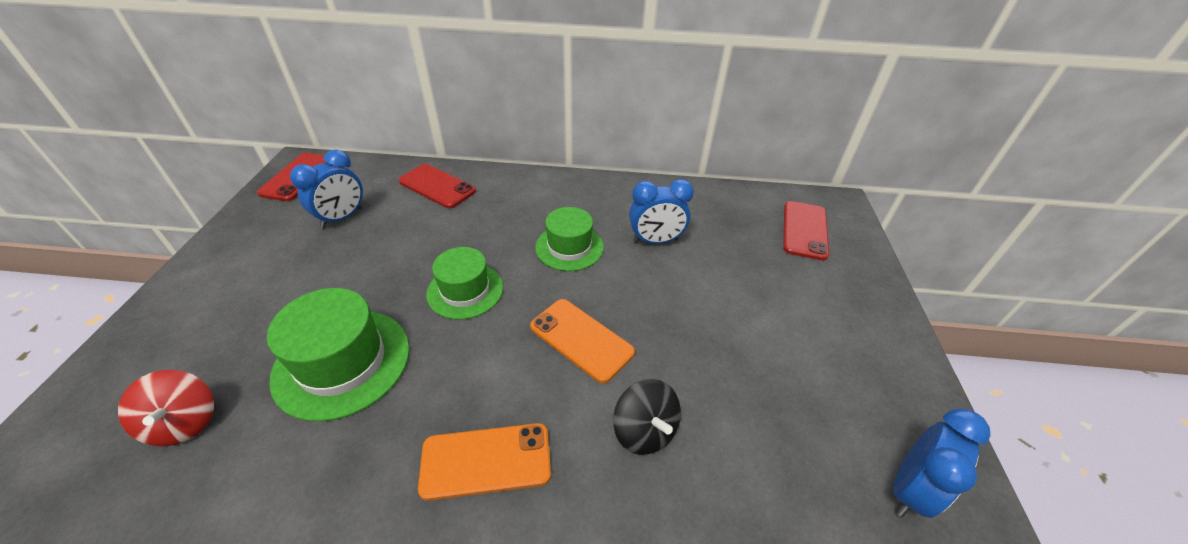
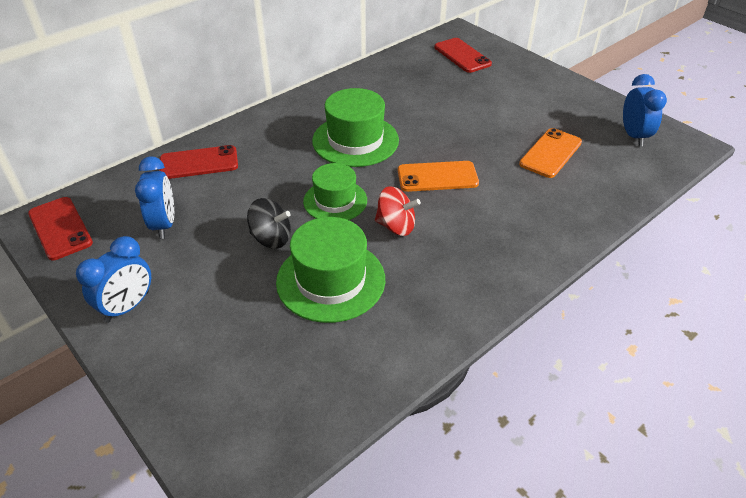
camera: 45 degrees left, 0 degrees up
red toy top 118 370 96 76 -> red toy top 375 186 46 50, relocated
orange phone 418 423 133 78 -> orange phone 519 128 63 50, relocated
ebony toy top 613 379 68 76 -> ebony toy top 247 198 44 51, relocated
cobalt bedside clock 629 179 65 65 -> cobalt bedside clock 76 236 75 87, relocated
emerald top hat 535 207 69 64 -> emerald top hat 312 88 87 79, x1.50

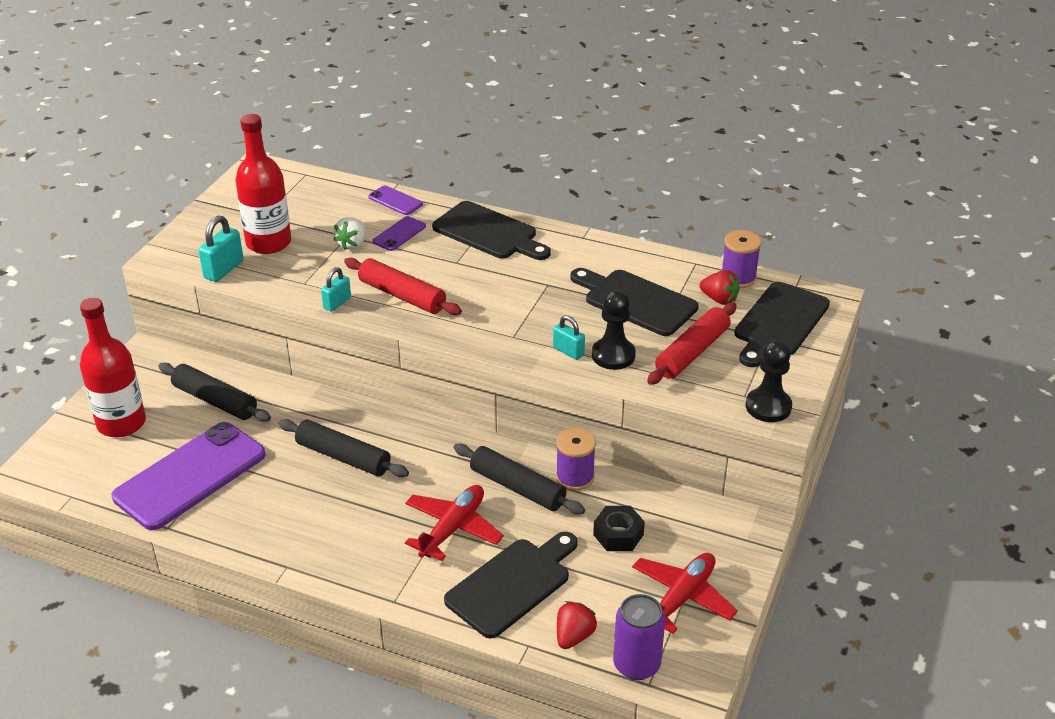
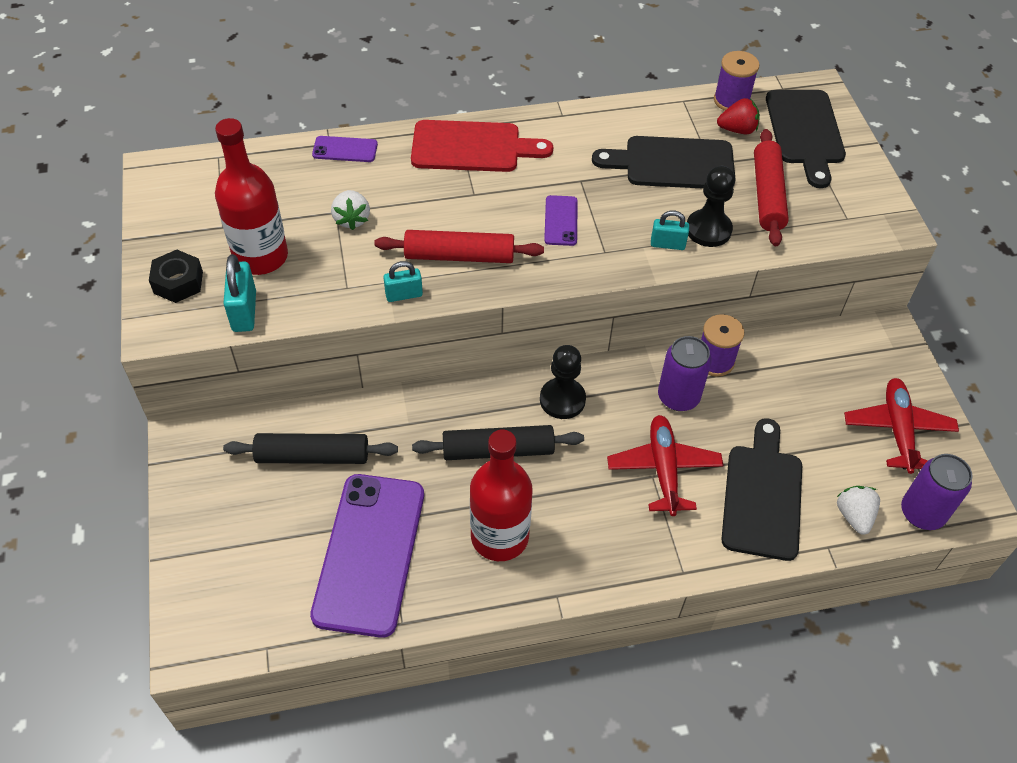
camera: 35 degrees left, 15 degrees up
red flask 80 298 66 139 -> red flask 470 430 63 131, relocated
royal purple phone 372 216 54 35 -> royal purple phone 544 195 34 51, relocated
ebony hex nut 593 506 52 45 -> ebony hex nut 149 250 54 53, relocated
ebony chess pawn 746 340 46 82 -> ebony chess pawn 540 345 46 74, relocated
ebony dough roller 453 444 132 70 -> royal purple soda can 658 336 54 75
ebony bread board 432 201 119 59 -> red bread board 411 120 142 52
red strawberry 557 601 40 48 -> snow-white strawberry 837 486 43 49
aqua small lock 321 267 30 45 -> aqua small lock 383 261 40 41, 75 degrees clockwise

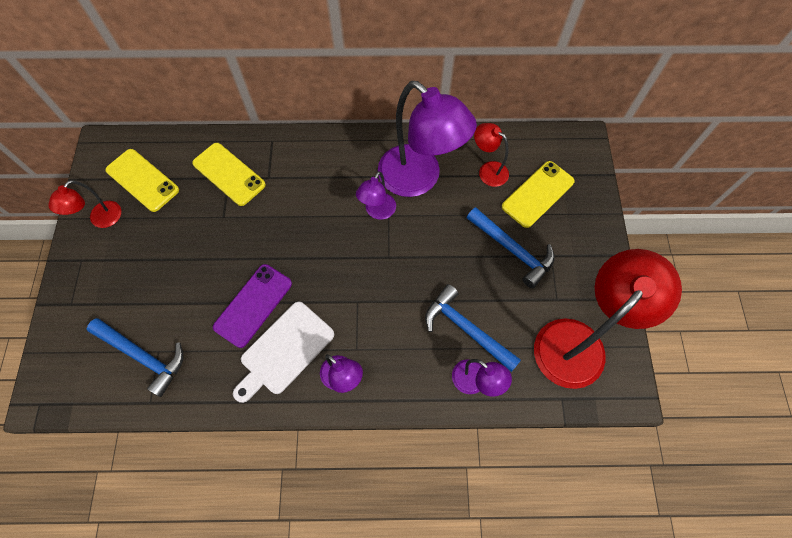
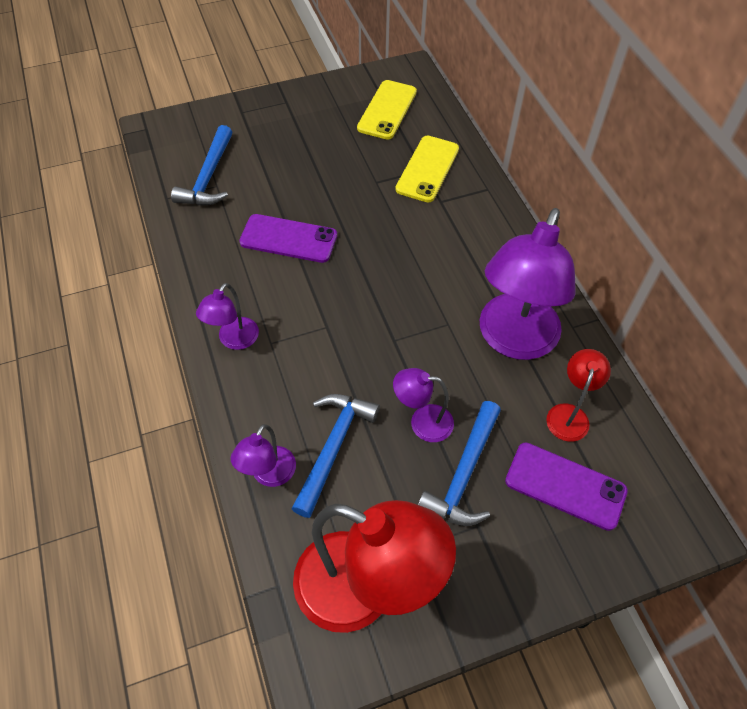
camera: 70 degrees right, 10 degrees down
red lamp 48 180 73 48 -> none
snow-white bread board 233 302 101 101 -> none
royal purple lamp 356 171 40 49 -> royal purple lamp 393 368 61 74, relocated
bright yellow phone 502 161 73 67 -> royal purple phone 505 443 123 88

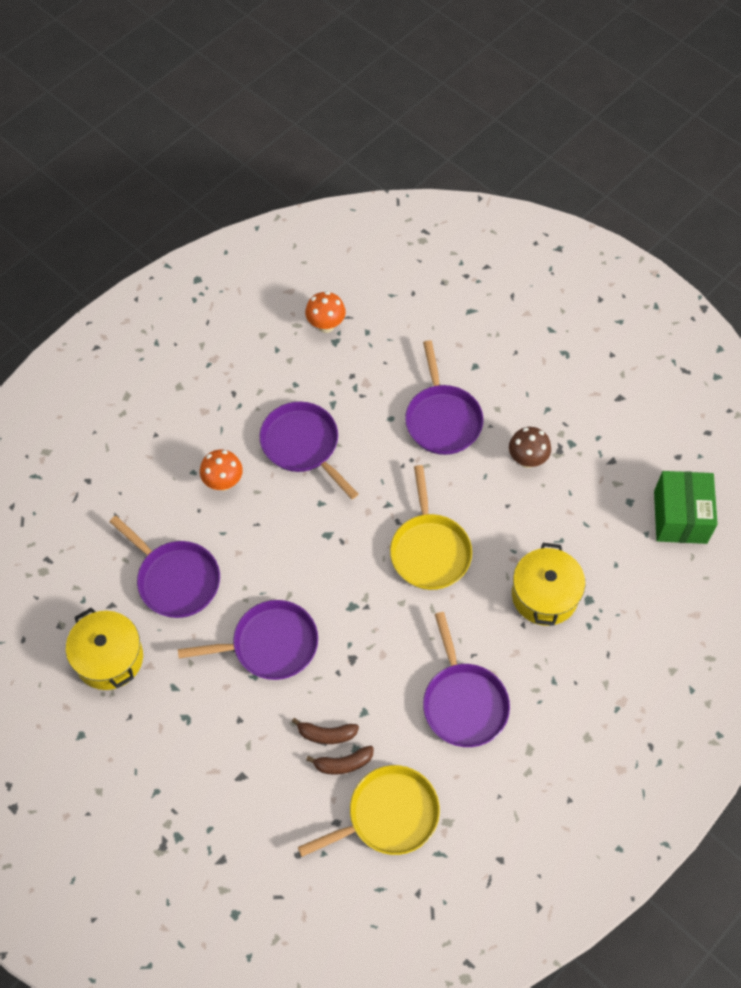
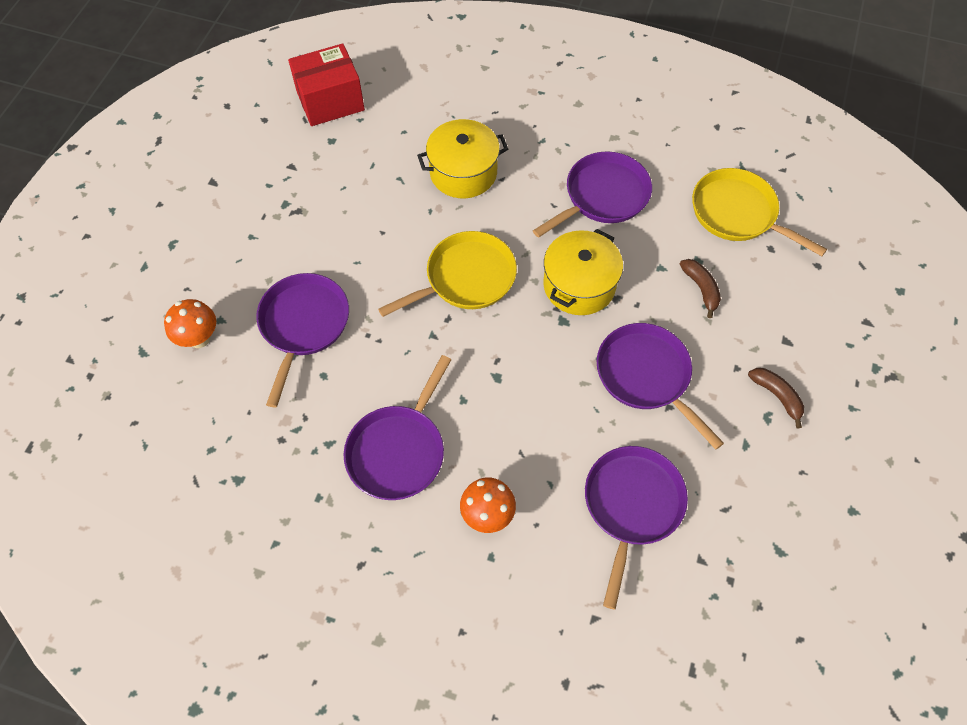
camera: 115 degrees left, 0 degrees up
russet mushroom 509 427 42 41 -> none
bright yellow stockpot 66 608 77 82 -> bright yellow stockpot 543 229 80 86, relocated
orange mushroom 305 291 41 42 -> orange mushroom 164 299 52 49, relocated
russet banana 306 746 68 29 -> russet banana 748 368 56 60, relocated
emerald box 654 471 64 73 -> red box 288 43 77 83
royal purple pan 405 340 79 115 -> royal purple pan 256 273 93 135, 45 degrees counterclockwise

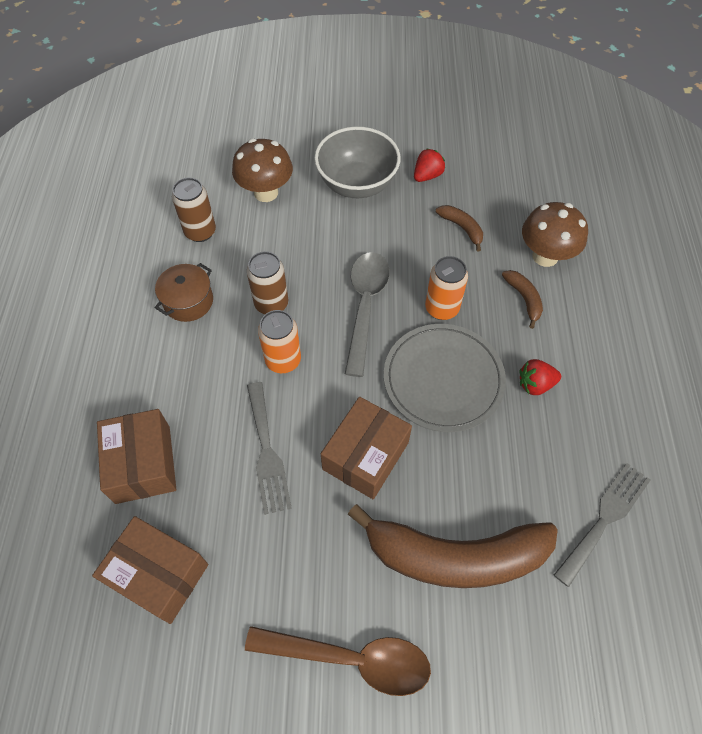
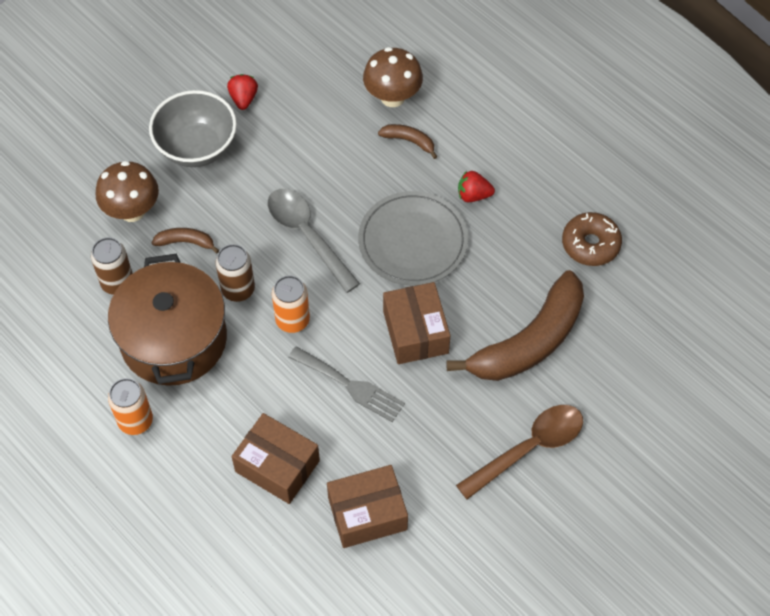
camera: 45 degrees left, 0 degrees up
orange soda can 425 256 43 64 -> orange soda can 108 378 45 57, relocated
russet banana 436 205 47 47 -> russet banana 152 228 67 26, relocated
ash-grey dinner fork 554 463 97 124 -> russet doughnut 562 212 60 54
red strawberry 520 359 41 36 -> red strawberry 458 171 37 31, 60 degrees clockwise
russet stockpot 155 263 58 59 -> russet stockpot 108 254 119 132, x2.11

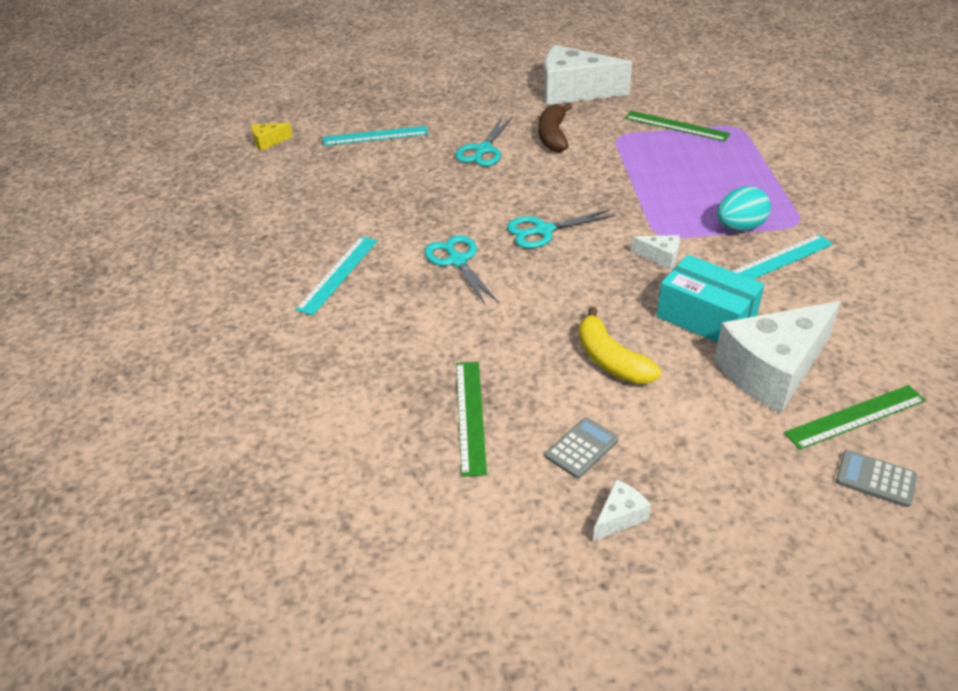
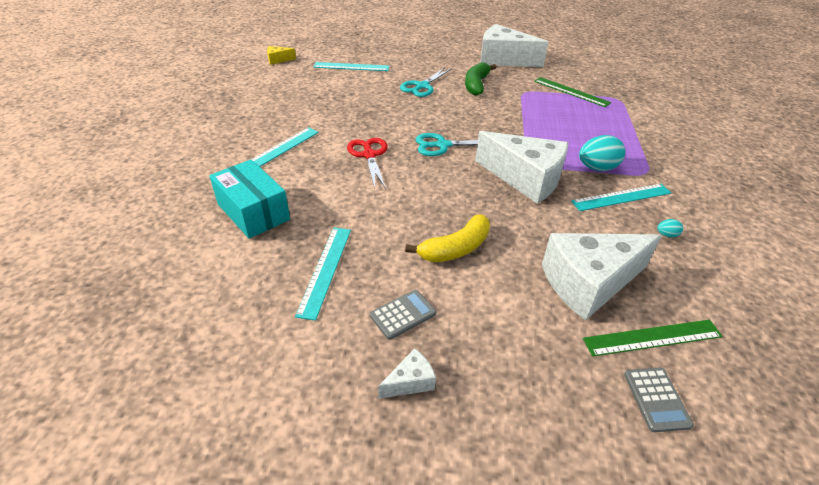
camera: 10 degrees right, 0 degrees up
none -> aqua egg shape 657 219 26 18
aqua box 656 254 109 89 -> aqua box 209 159 81 80, relocated
aqua pair of scissors 424 235 75 71 -> red pair of scissors 347 138 41 51
emerald ruler 456 362 31 115 -> aqua ruler 295 227 56 94
russet banana 538 103 34 49 -> emerald banana 465 62 31 34
bright yellow banana 579 307 83 77 -> bright yellow banana 405 214 85 48, 105 degrees counterclockwise
ash-grey pocket calculator 836 450 81 57 -> ash-grey pocket calculator 624 368 70 64, 135 degrees counterclockwise
snow-white cheese 631 235 49 34 -> snow-white cheese 475 131 93 73, x2.36

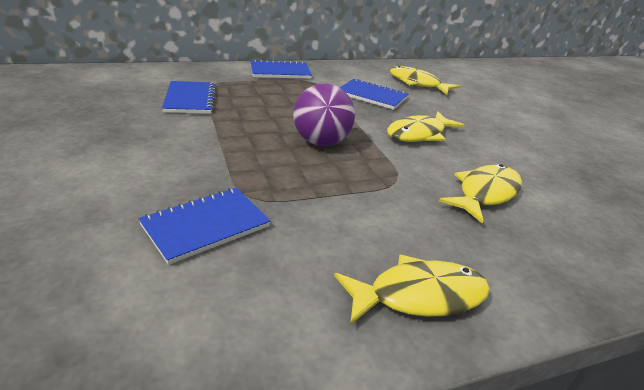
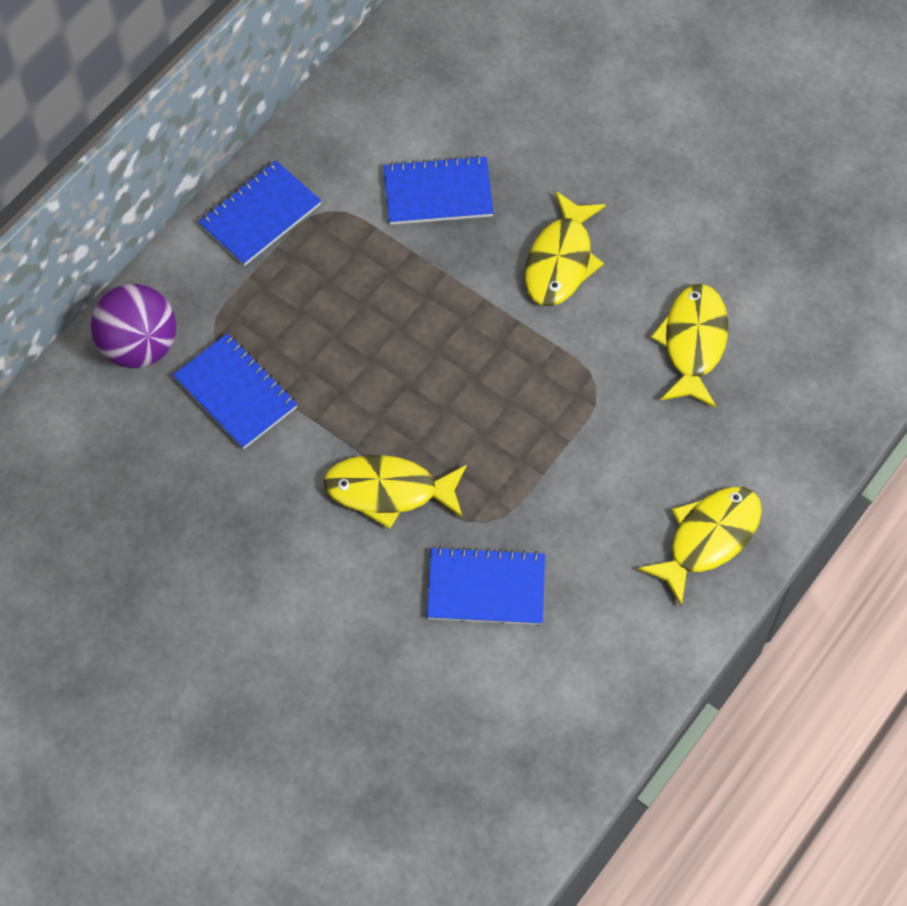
camera: 30 degrees left, 30 degrees up
royal purple ball 293 83 62 63 -> royal purple ball 91 284 85 84, relocated
bright yellow fish figure 390 66 70 28 -> bright yellow fish figure 323 455 144 74, relocated
cobalt notepad 138 188 133 77 -> cobalt notepad 427 546 118 79, 75 degrees clockwise

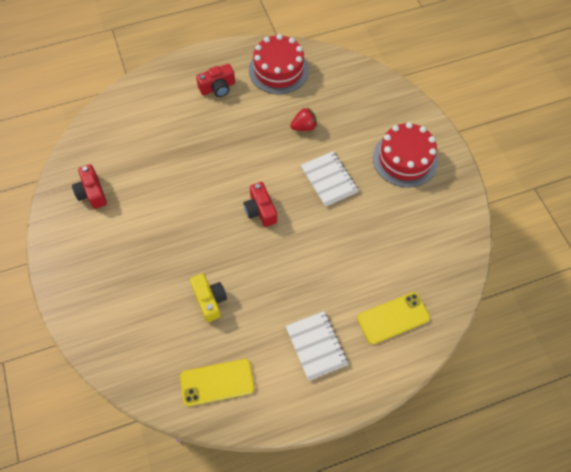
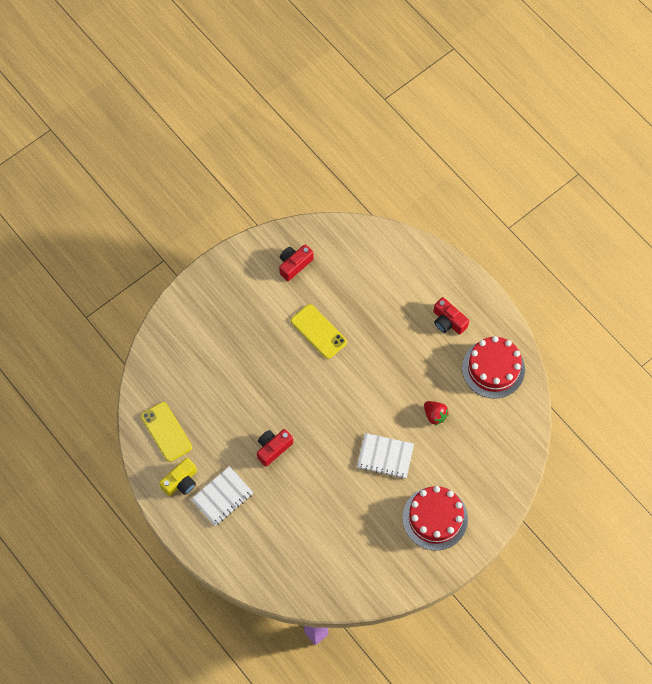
camera: 70 degrees right, 5 degrees up
bright yellow camera 190 273 37 49 -> bright yellow camera 159 458 38 38, relocated
red camera 243 182 34 45 -> red camera 257 429 36 38, relocated
bright yellow phone 357 292 73 52 -> bright yellow phone 291 304 56 55, relocated
snow-white notepad 301 151 58 56 -> snow-white notepad 357 433 57 46, 60 degrees clockwise

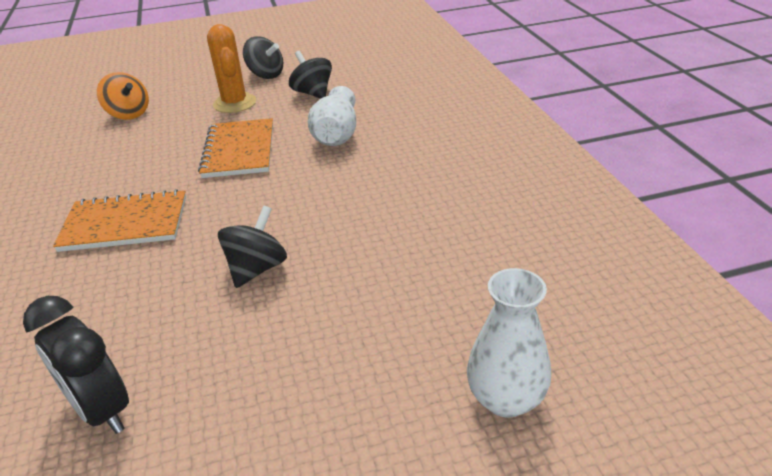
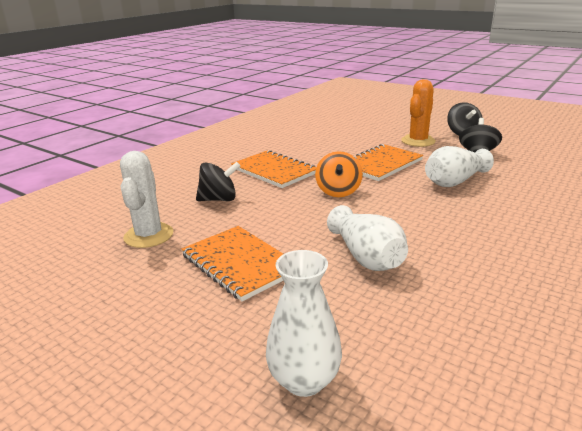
camera: 50 degrees right, 10 degrees down
none -> orange notepad 182 226 101 76
none -> snow-white vase 327 205 81 66
orange toy top 97 72 52 48 -> orange toy top 315 151 48 46, relocated
ebony toy top 218 206 69 82 -> ebony toy top 196 162 44 39, relocated
ebony bedside clock 23 296 106 138 -> snow-white cactus 120 151 53 97

